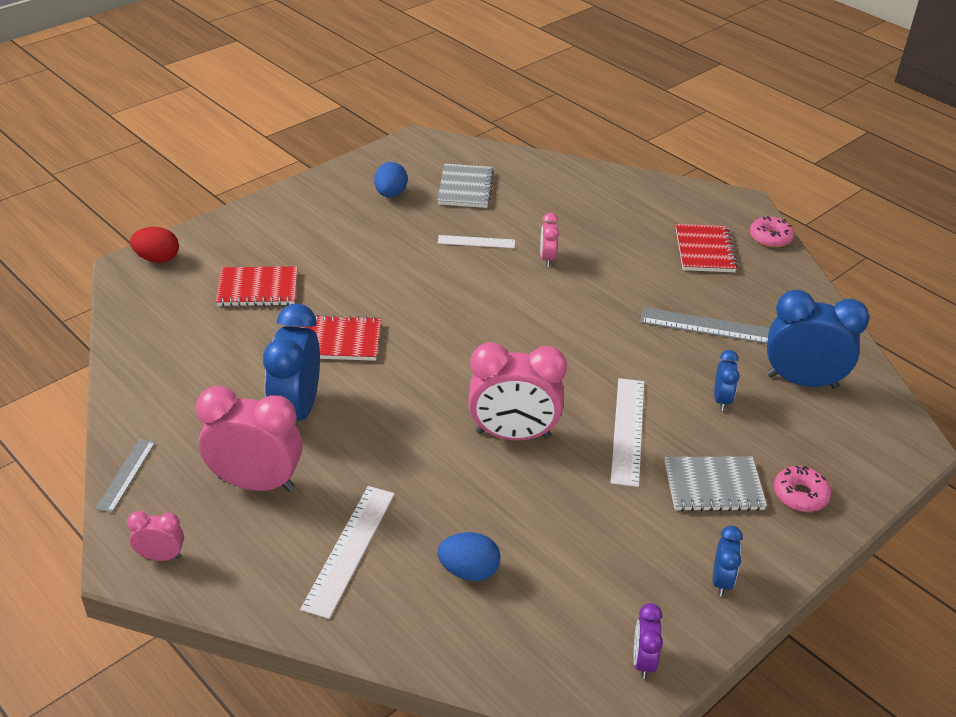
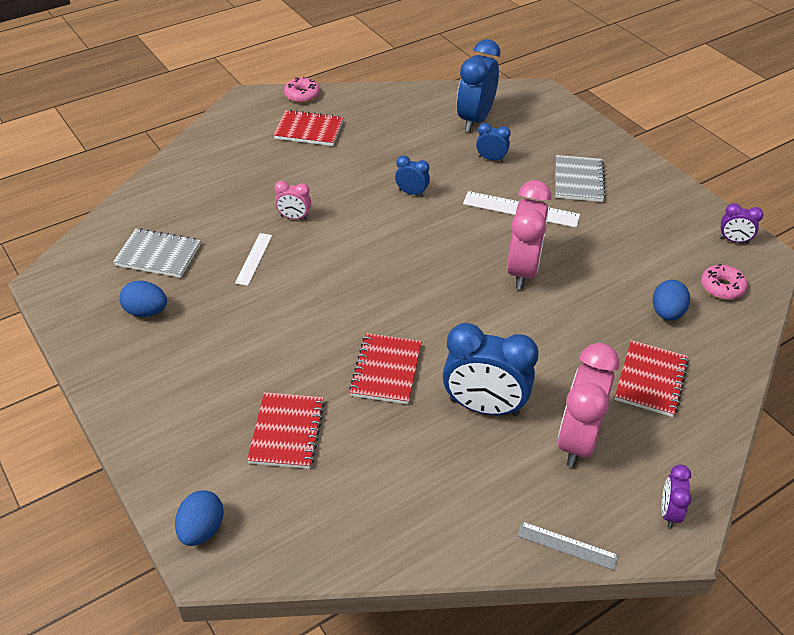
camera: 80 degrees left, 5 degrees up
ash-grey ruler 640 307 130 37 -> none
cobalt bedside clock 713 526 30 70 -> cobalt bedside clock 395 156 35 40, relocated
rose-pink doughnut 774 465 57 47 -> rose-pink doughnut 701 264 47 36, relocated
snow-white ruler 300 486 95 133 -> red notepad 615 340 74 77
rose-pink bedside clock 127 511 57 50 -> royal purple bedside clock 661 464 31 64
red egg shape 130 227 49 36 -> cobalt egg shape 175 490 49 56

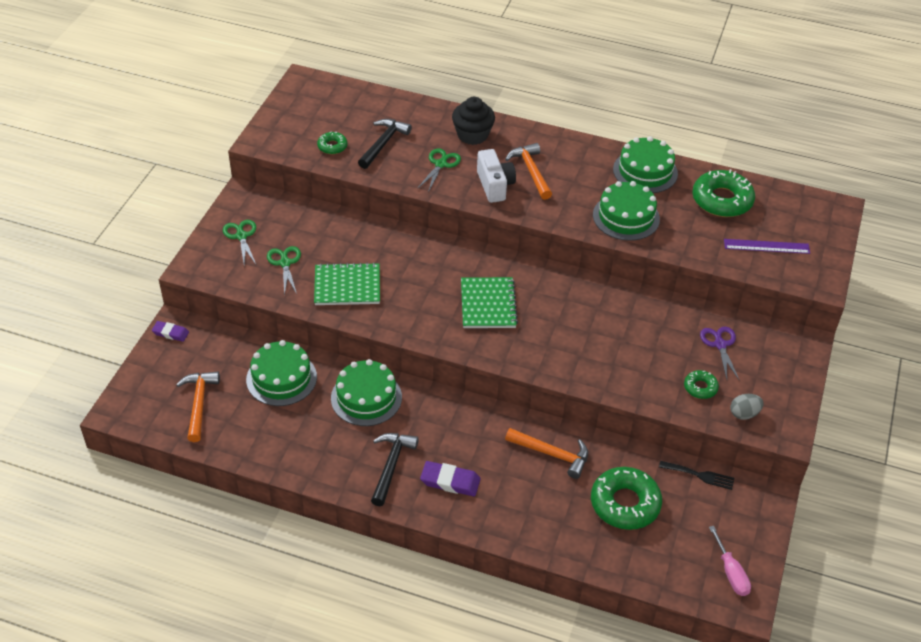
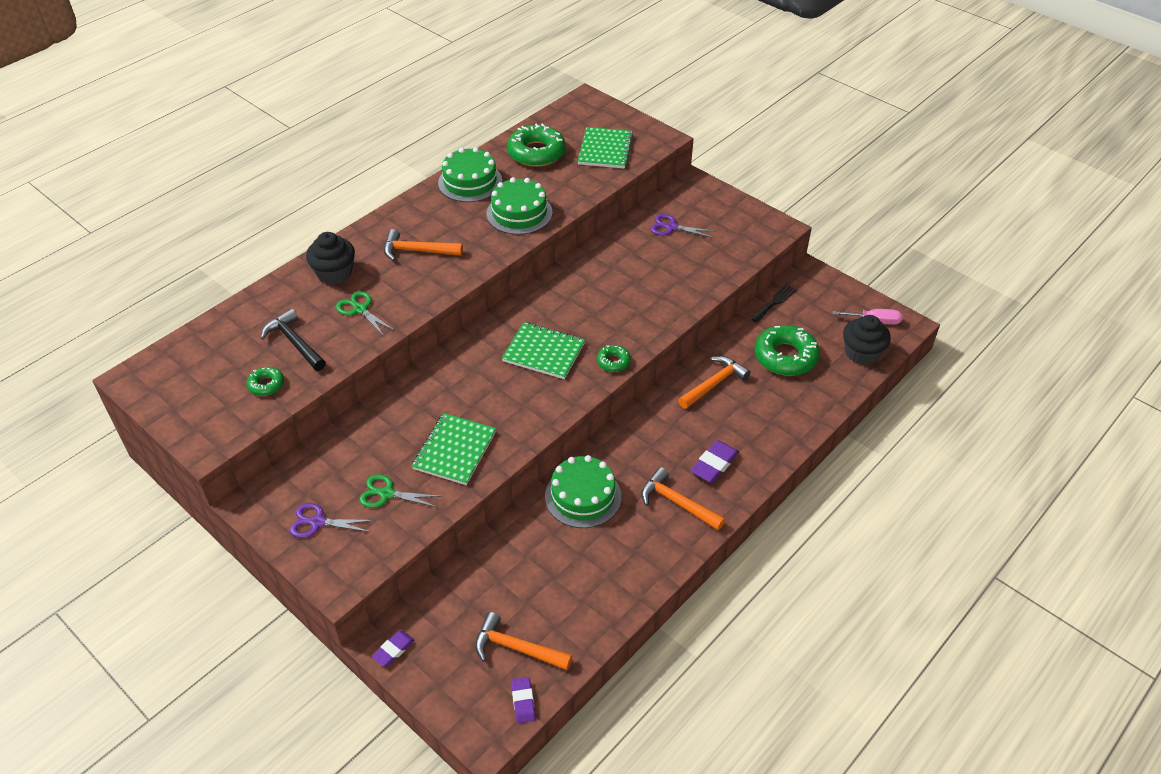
camera: 65 degrees left, 0 degrees up
emerald gateau 246 340 71 66 -> none
snow-white camera 477 149 39 54 -> none
ash-grey egg shape 731 394 33 26 -> none
none -> royal purple gum eraser 511 677 24 46
none -> ebony fairy cake 843 315 48 50
emerald doughnut 684 370 35 29 -> emerald doughnut 597 345 34 27, relocated
royal purple ruler 724 239 86 15 -> emerald notepad 578 127 55 42
emerald pair of scissors 223 220 34 46 -> royal purple pair of scissors 290 503 85 35
ebony carpenter's hammer 371 433 48 73 -> orange carpenter's hammer 641 467 84 63

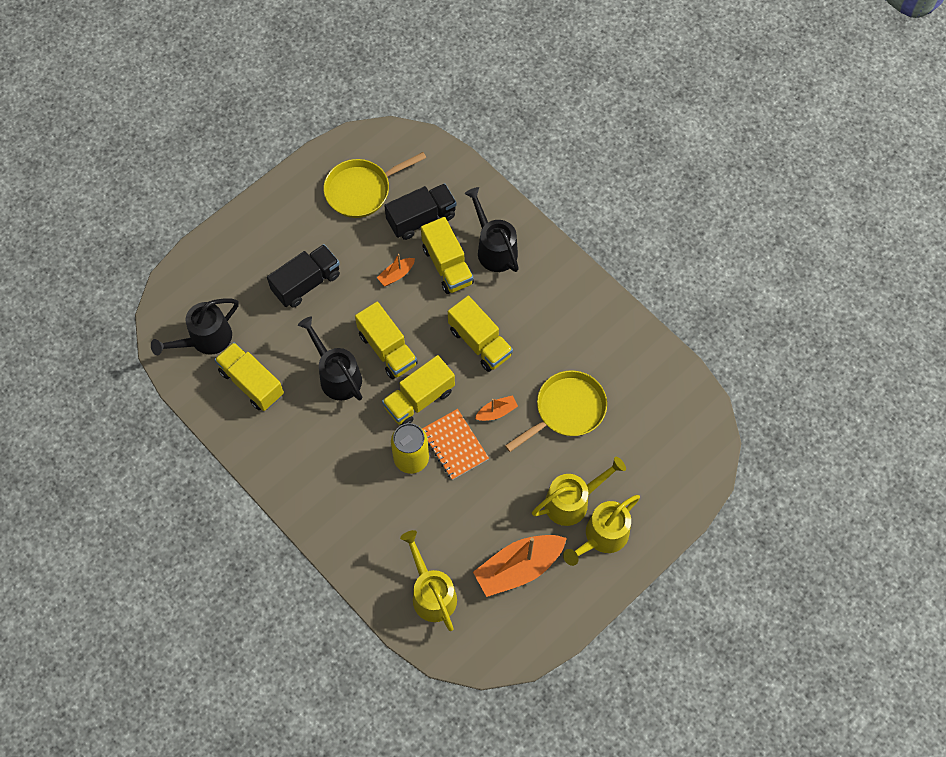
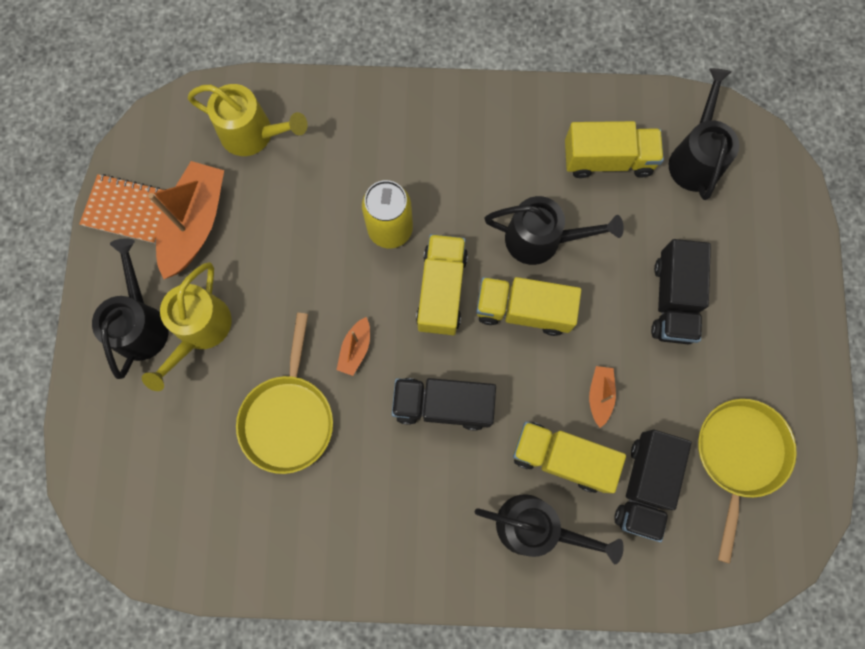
camera: 135 degrees right, 10 degrees up
orange notepad 422 409 67 71 -> orange notepad 79 174 87 70, relocated
bright yellow lorry 448 296 65 76 -> ebony lorry 392 378 104 53
bright yellow watering pot 563 495 77 71 -> ebony watering pot 92 238 77 141

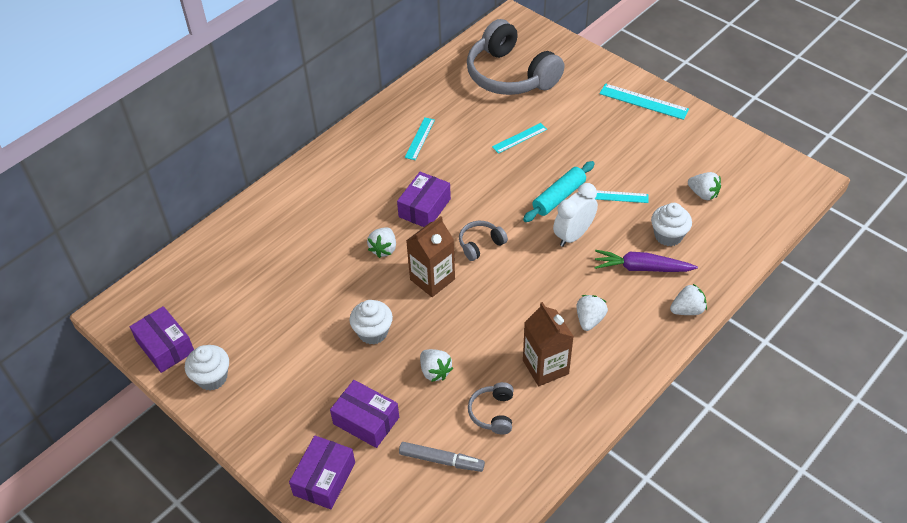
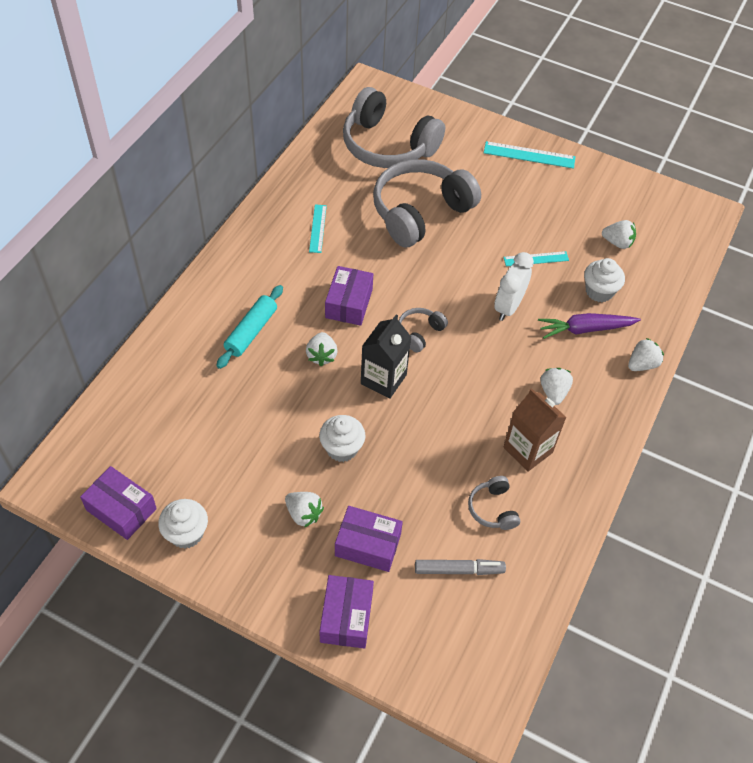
camera: 20 degrees left, 5 degrees up
snow-white strawberry 420 349 33 33 -> snow-white strawberry 285 492 39 36, relocated
aqua dough roller 523 161 72 61 -> aqua dough roller 217 285 66 84, relocated
aqua ruler 492 123 55 31 -> ash-grey headphones 373 159 108 89
russet milk carton 406 216 49 81 -> ebony milk carton 361 315 50 84

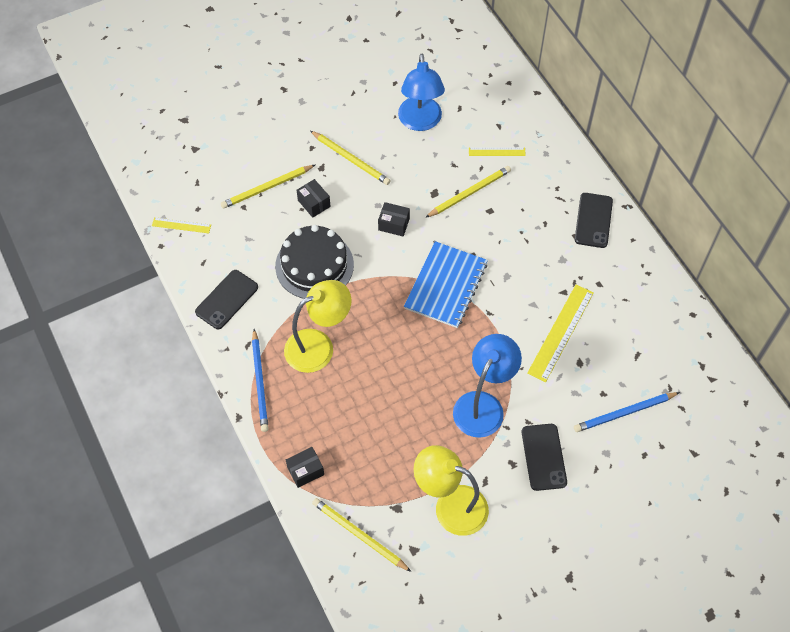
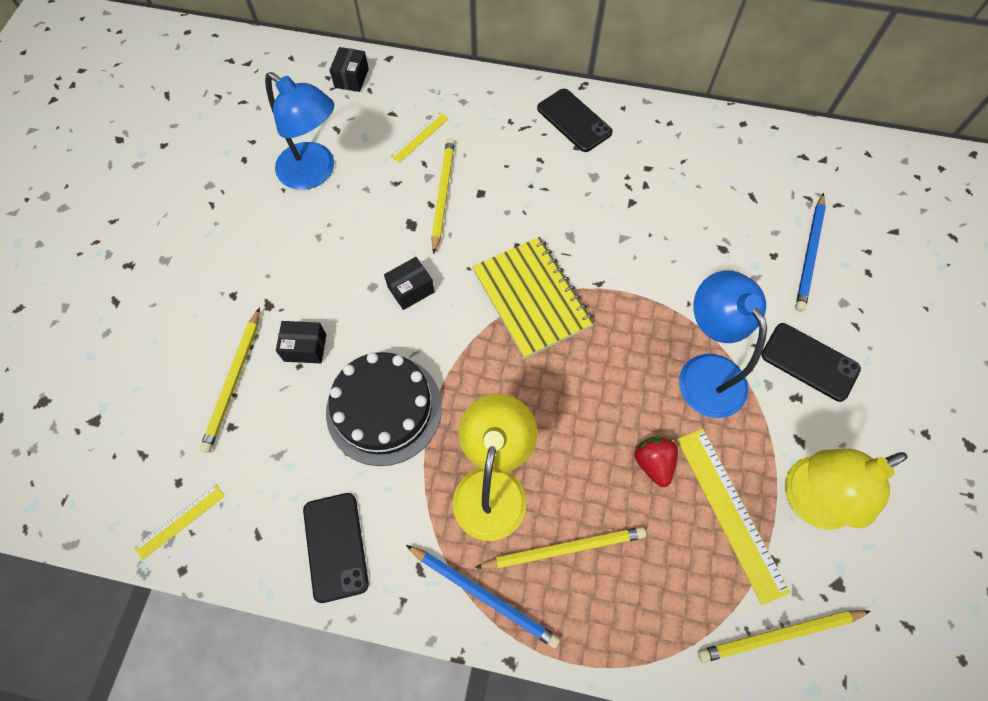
camera: 50 degrees left, 5 degrees up
none -> red strawberry 634 437 44 50
ebony box 286 447 38 41 -> ebony box 330 47 39 45, relocated
bright yellow pencil 310 131 81 54 -> bright yellow pencil 475 527 171 42, relocated
bright yellow ruler 527 285 67 97 -> bright yellow ruler 677 429 113 176, relocated
cobalt notepad 404 241 84 87 -> bright yellow notepad 472 237 123 122

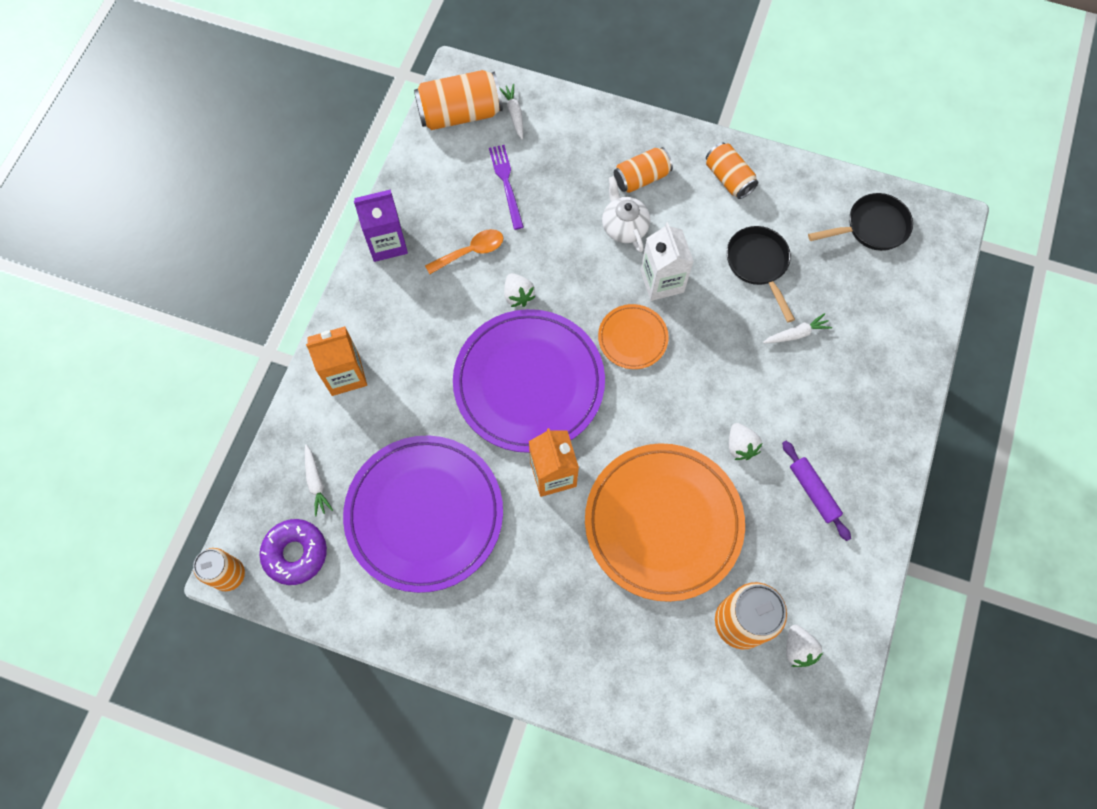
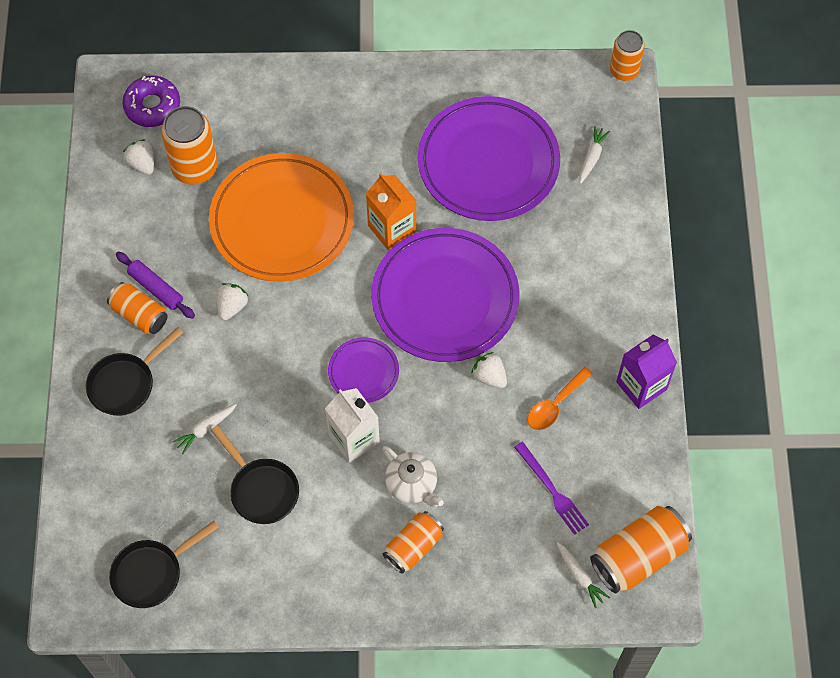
camera: 160 degrees right, 5 degrees down
orange milk carton 306 326 61 70 -> none
none -> ebony pan 86 327 98 89
royal purple doughnut 260 519 67 66 -> royal purple doughnut 122 76 58 51, relocated
orange soda can 706 142 52 57 -> orange soda can 107 282 61 52, relocated
orange dinner plate 598 304 71 65 -> royal purple dinner plate 328 337 71 66
snow-white carrot 305 444 28 72 -> snow-white carrot 579 126 31 58, 60 degrees clockwise
snow-white strawberry 729 423 33 37 -> snow-white strawberry 217 283 31 37, 60 degrees clockwise

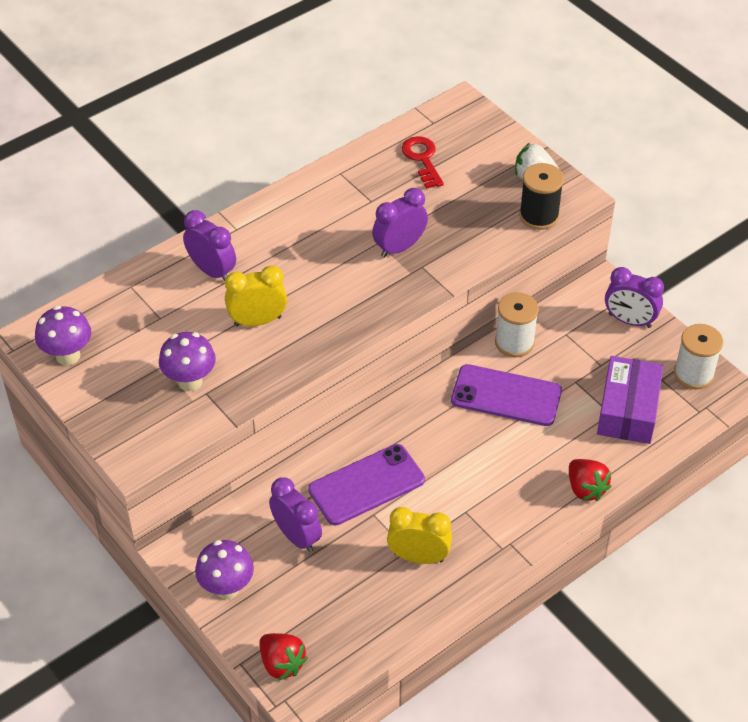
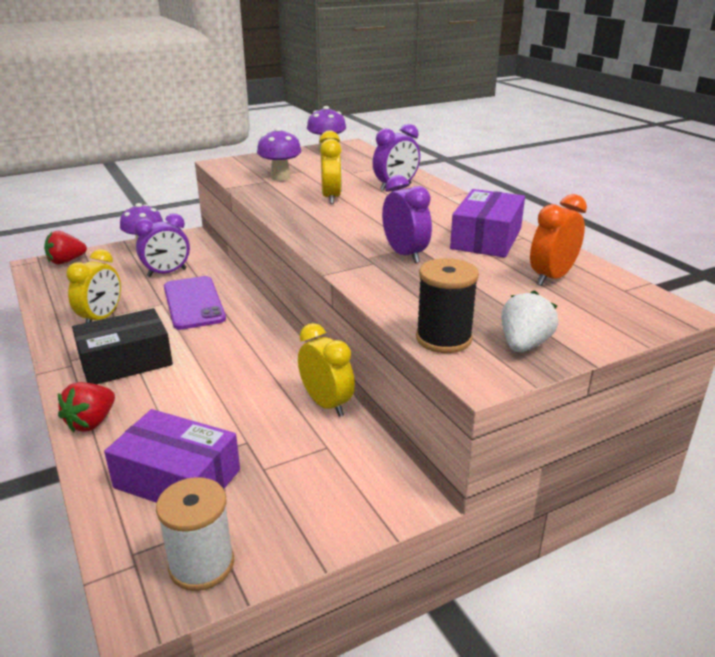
camera: 100 degrees right, 20 degrees down
royal purple phone 451 364 111 62 -> none
royal purple bedside clock 605 267 59 61 -> none
none -> ebony box 72 308 101 76
none -> royal purple box 450 189 75 69
red door key 402 136 42 53 -> orange bedside clock 530 194 57 92
snow-white bobbin 495 292 44 65 -> bright yellow bedside clock 298 323 57 94
red strawberry 569 459 43 42 -> red strawberry 58 382 57 50, 45 degrees counterclockwise

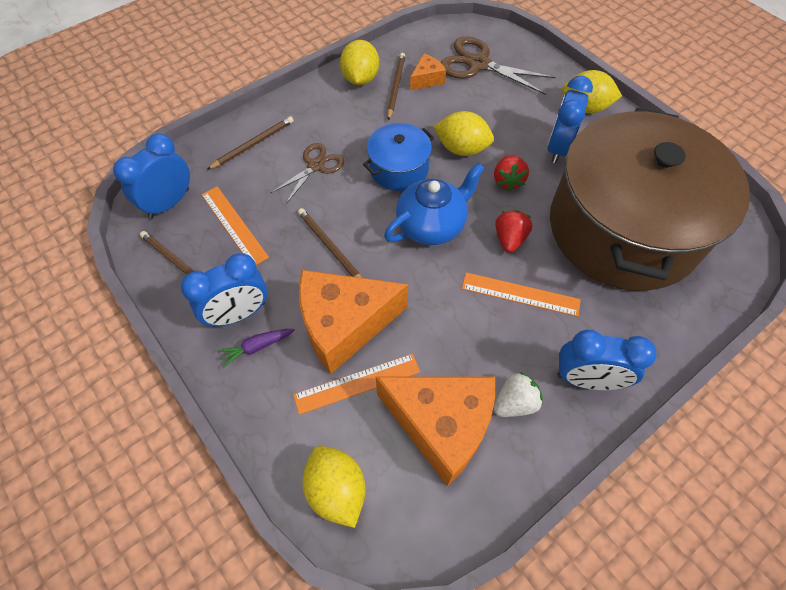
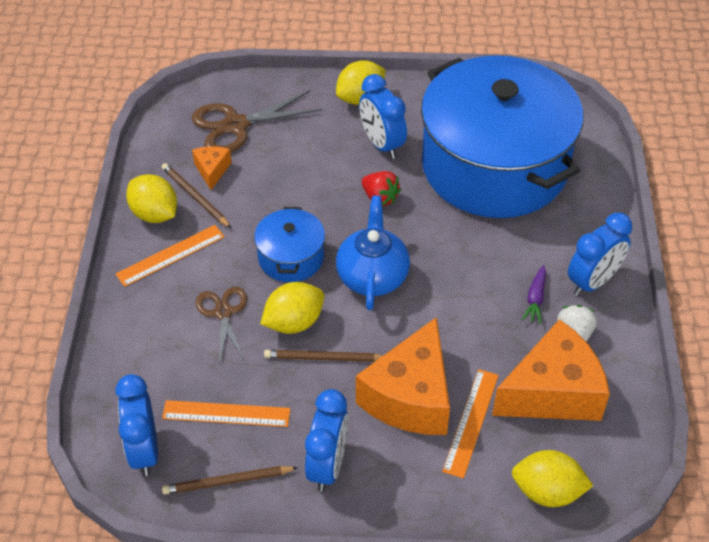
camera: 50 degrees left, 10 degrees down
russet pencil 207 116 87 54 -> none
red strawberry 495 210 37 43 -> none
royal purple carrot 217 329 77 39 -> royal purple carrot 522 265 24 59, relocated
bright yellow citrus fruit 434 111 60 45 -> bright yellow citrus fruit 260 282 64 52, relocated
orange ruler 462 272 119 45 -> orange ruler 116 225 109 62, relocated
russet stockpot 550 108 200 183 -> cobalt stockpot 421 56 163 162

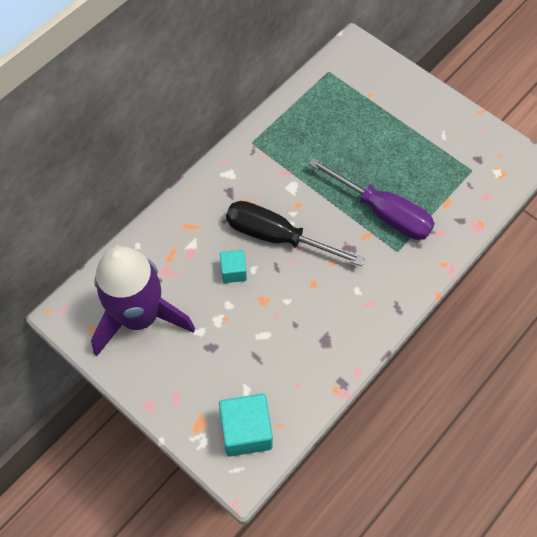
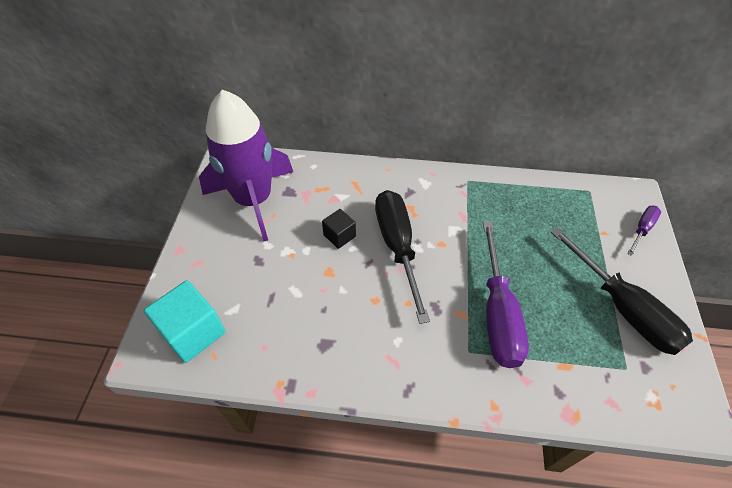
camera: 55 degrees right, 10 degrees down
none -> ebony flat screwdriver 551 228 142 127
none -> royal purple flat screwdriver 627 206 34 50
aqua cube 220 250 27 33 -> ebony cube 322 209 34 40

